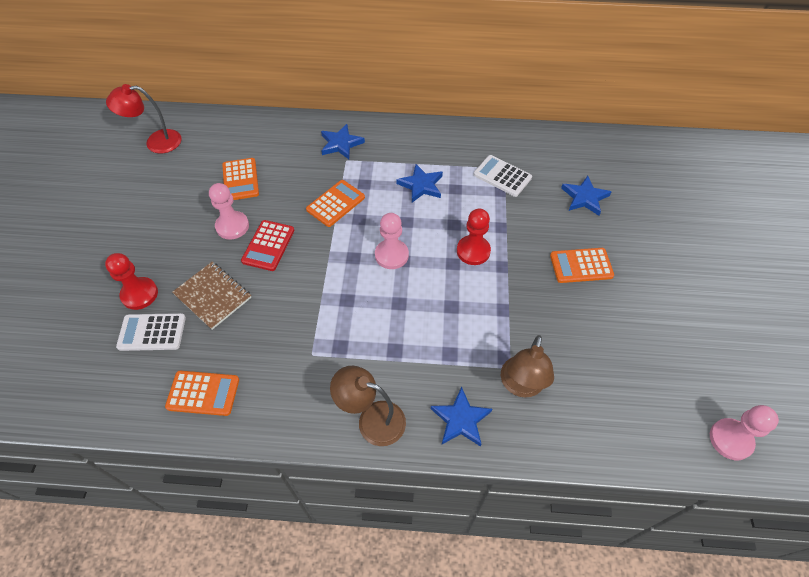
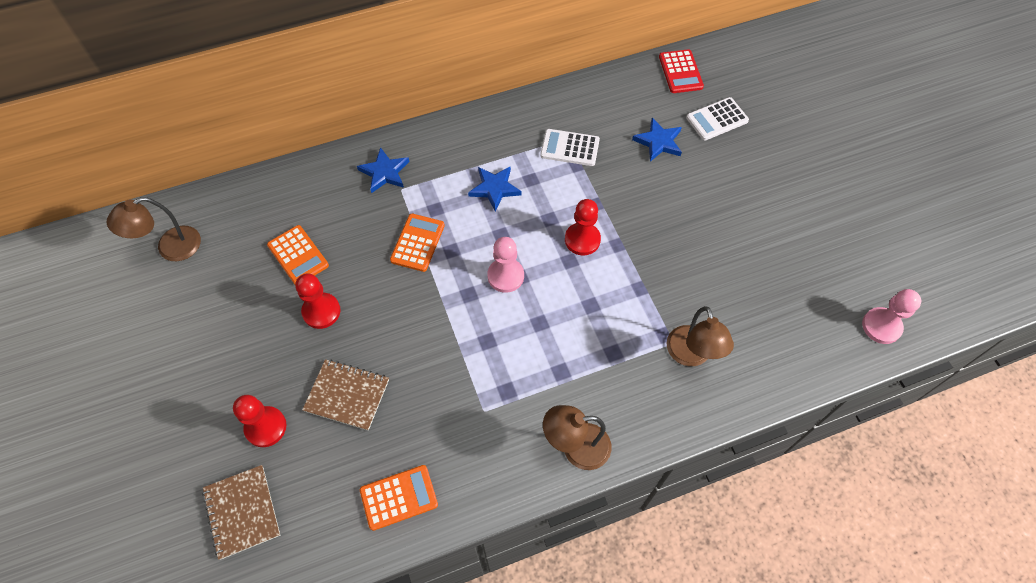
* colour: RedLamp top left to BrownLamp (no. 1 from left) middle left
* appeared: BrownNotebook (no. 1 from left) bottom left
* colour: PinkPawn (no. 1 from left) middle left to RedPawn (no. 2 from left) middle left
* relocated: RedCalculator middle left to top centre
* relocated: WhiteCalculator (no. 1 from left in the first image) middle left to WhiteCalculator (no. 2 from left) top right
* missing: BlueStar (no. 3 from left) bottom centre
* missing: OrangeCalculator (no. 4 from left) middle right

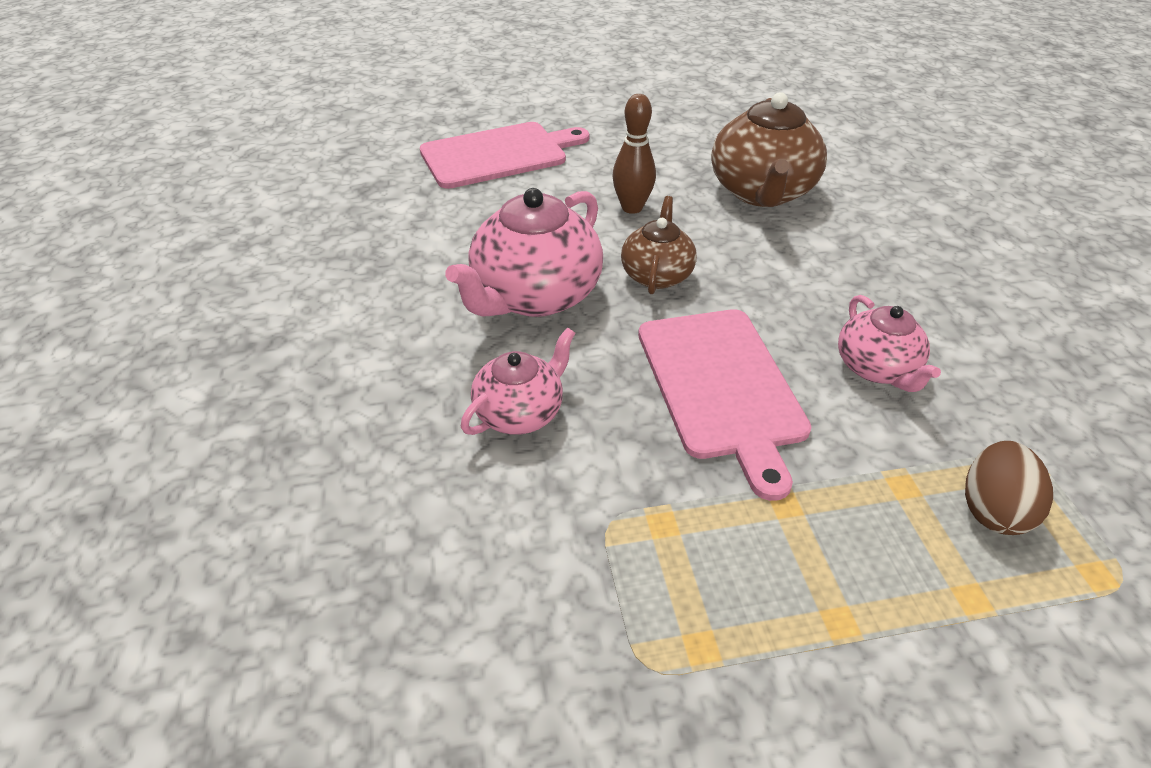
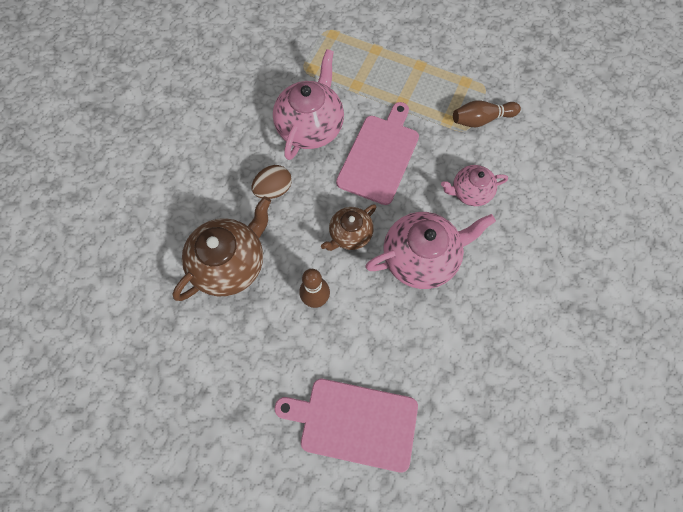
* relocated: BrownEgg middle right to centre
* size: PinkTeapot (no. 3 from left in the first image) middle right = top centre x1.70
* appeared: BrownBowlingPin (no. 2 from left) top right

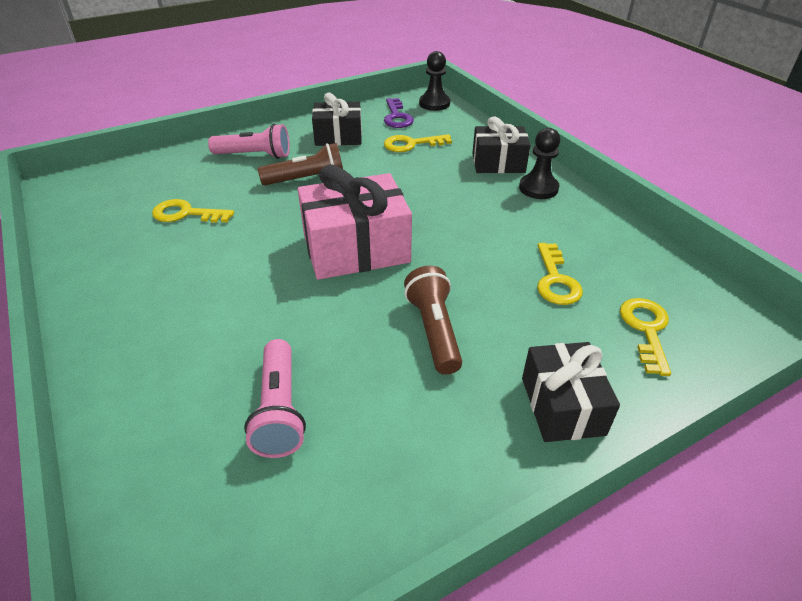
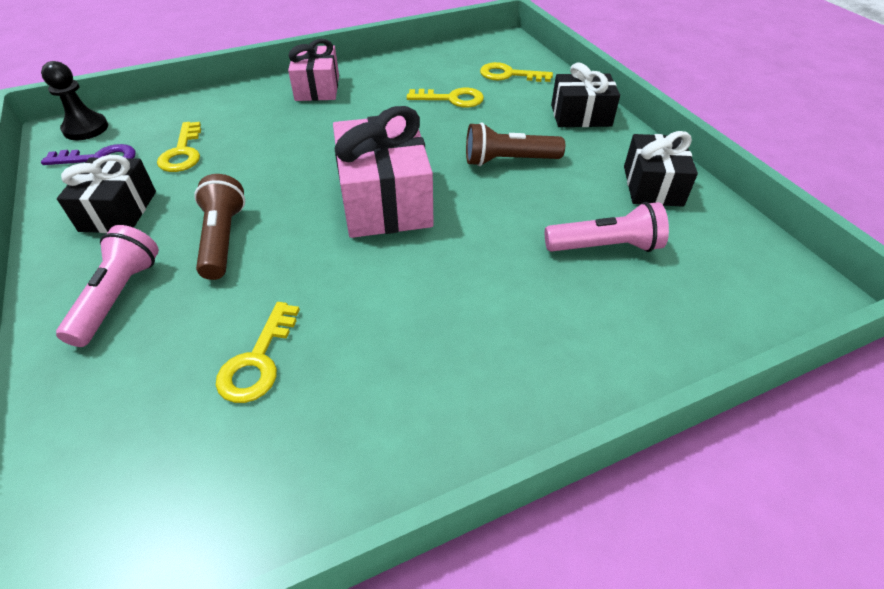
* exchanged: BlackPawn (no. 2 from left) top right to PinkGift (no. 1 from left) top centre
* relocated: BlackGift (no. 2 from left in the first image) top centre to BlackGift (no. 3 from left) top right

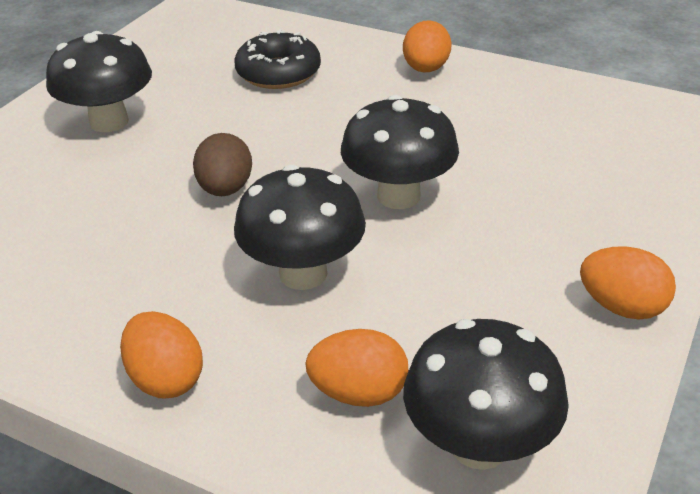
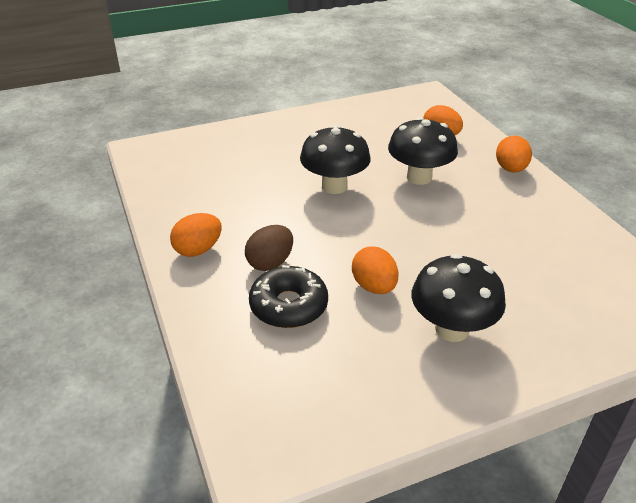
* relocated: BrownEgg top left to centre
* relocated: OrangeEgg (no. 4 from left in the first image) middle right to OrangeEgg (no. 2 from left) centre
* missing: BlackMushroom (no. 4 from left) bottom right

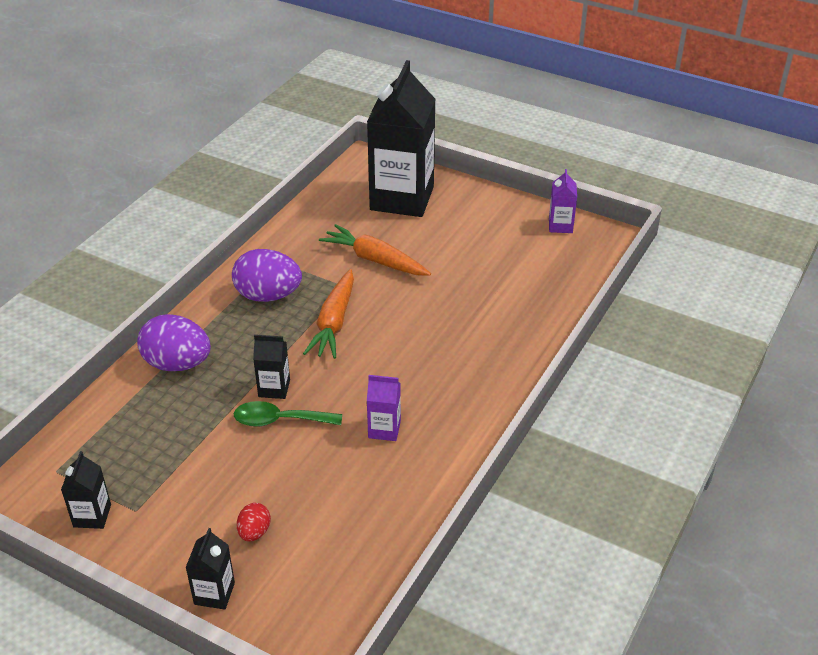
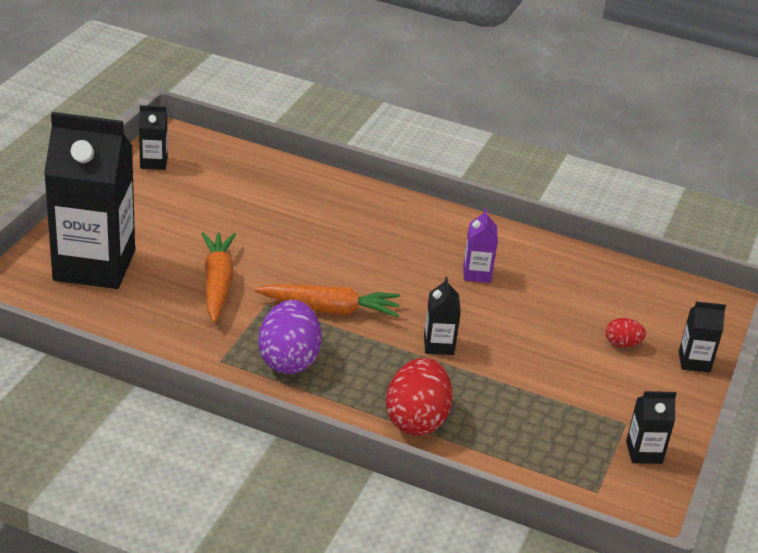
* colour: PurpleCarton (no. 2 from left) top right to BlackCarton (no. 2 from left) top left
* spun: OrangeCarrot (no. 2 from left in the first image) centre = middle left 150 degrees clockwise
* colour: PurpleEgg (no. 1 from left) middle left to RedEgg (no. 1 from left) bottom centre
* missing: GreenSpoon centre

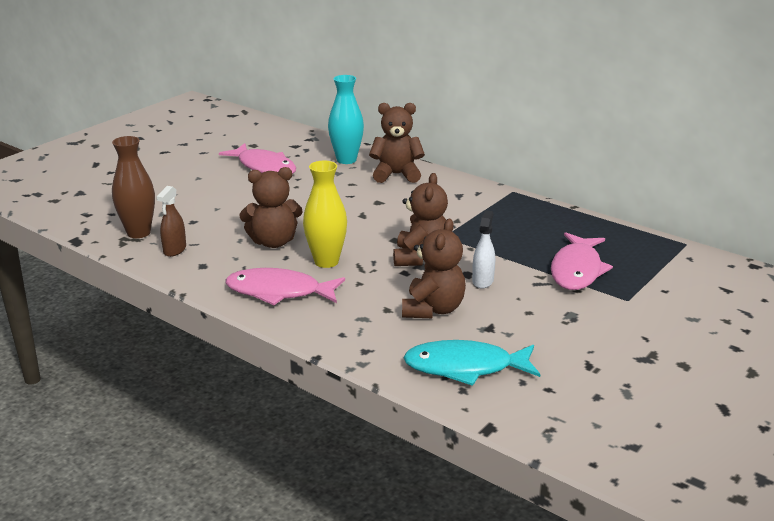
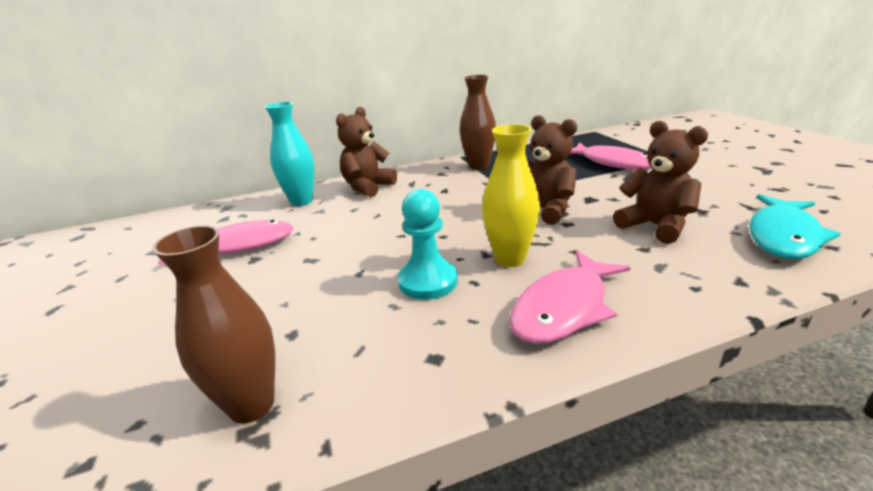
* exchanged: BrownTeddyBear (no. 1 from left) centre to TurquoisePawn centre
* appeared: BrownVase (no. 2 from left) top centre
* missing: BrownSprayBottle middle left
* missing: WhiteSprayBottle centre

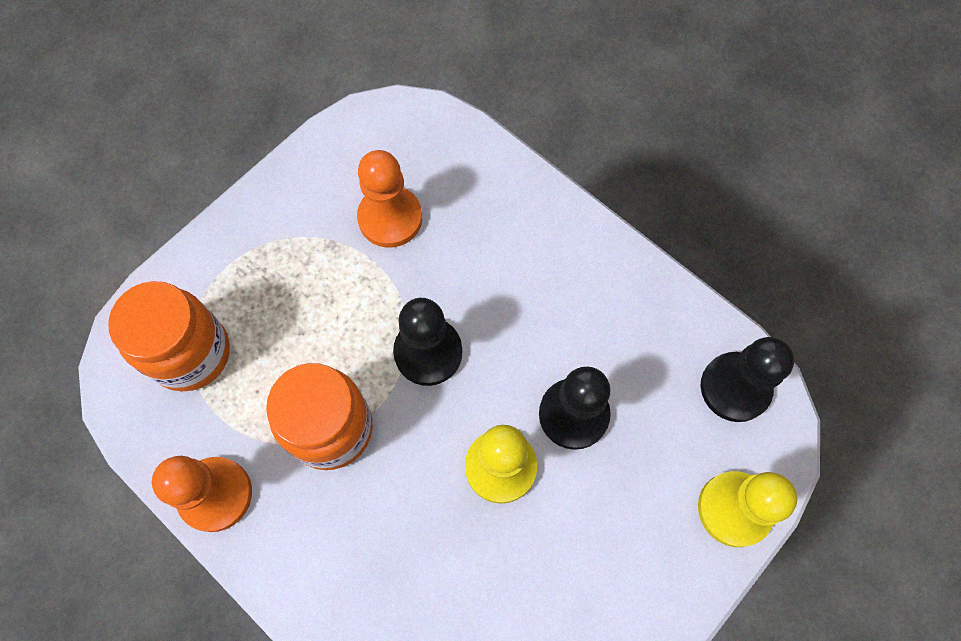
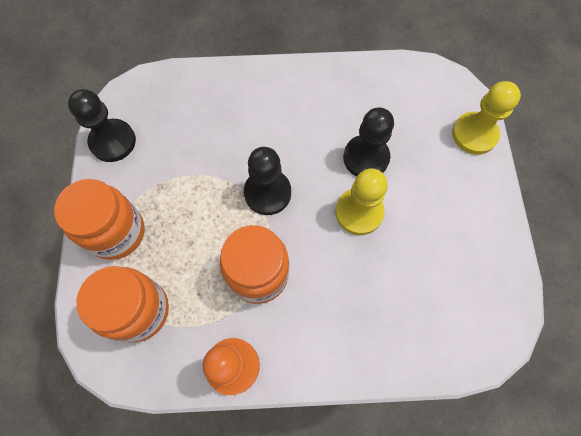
* appeared: OrangeJar (no. 1 from left) middle left
* relocated: BlackPawn (no. 3 from left in the first image) middle right to BlackPawn (no. 1 from left) top left
* missing: OrangePawn (no. 2 from left) top centre

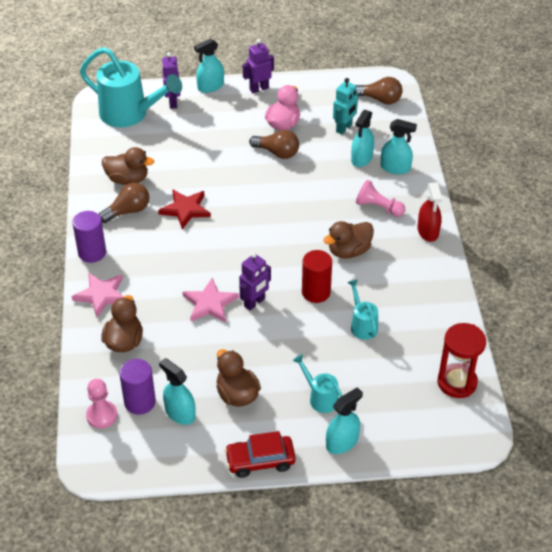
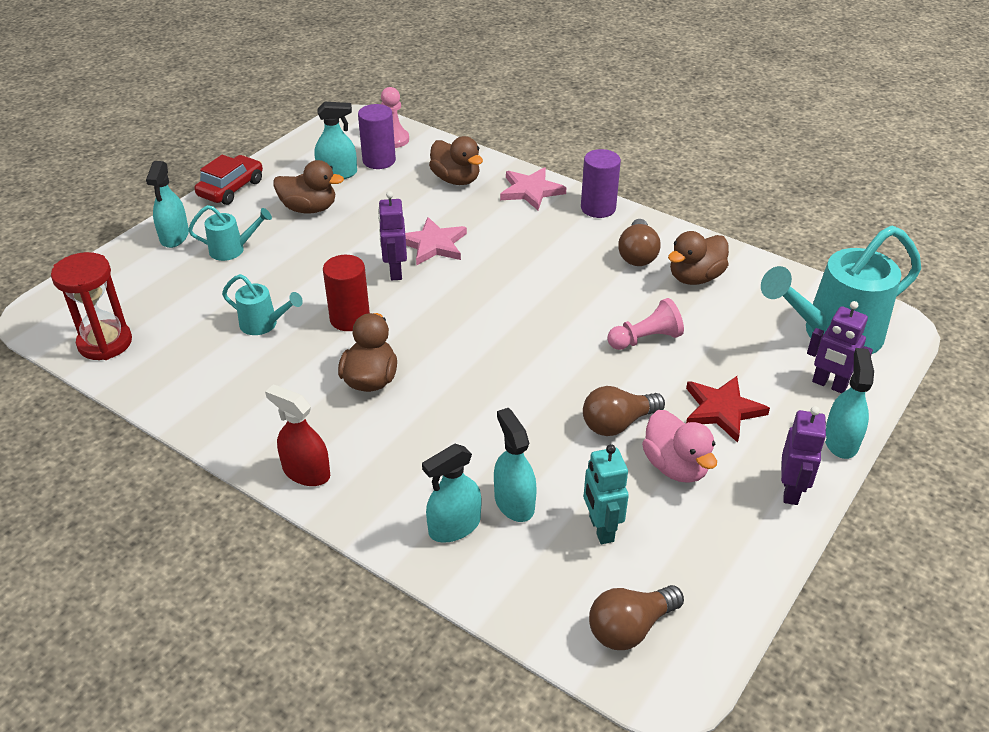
* relocated: PinkPawn (no. 2 from left) middle right to centre
* relocated: RedStar centre to middle right

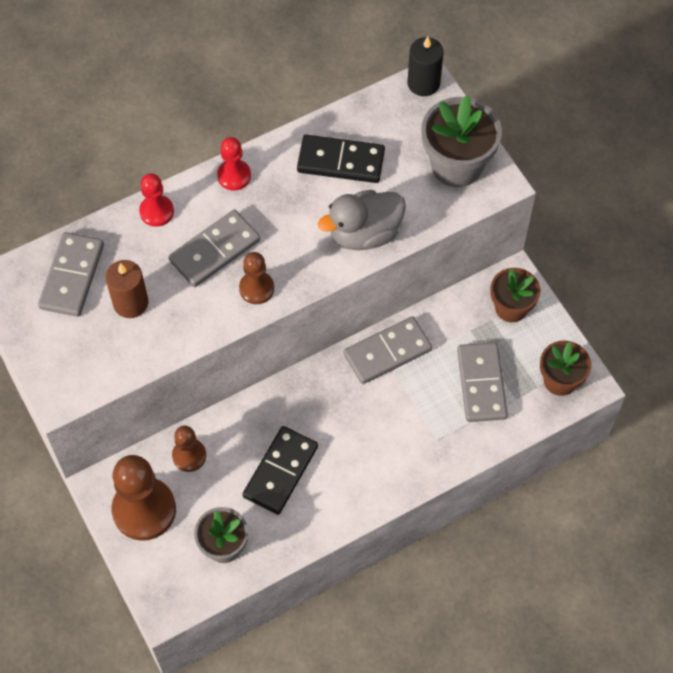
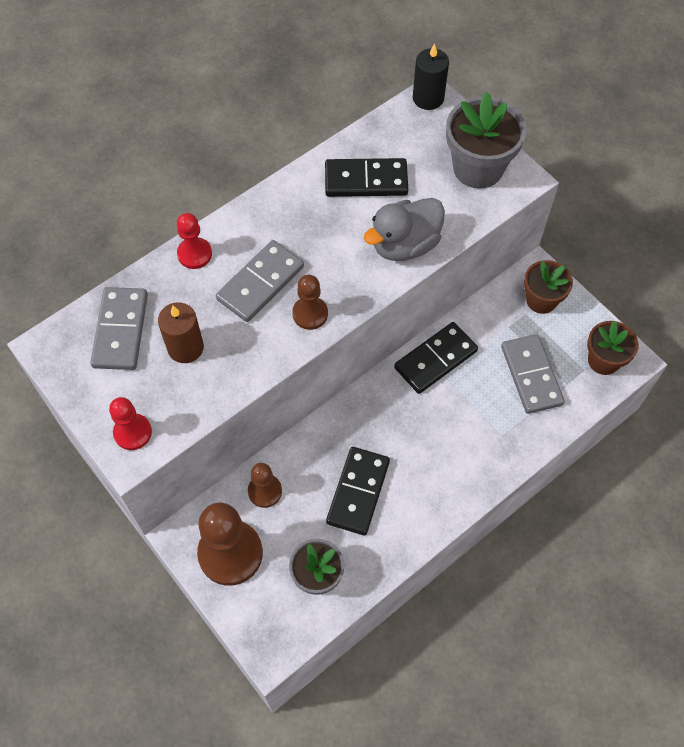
* relocated: RedPawn (no. 2 from left in the first image) top centre to RedPawn (no. 1 from left) middle left
* colour: GreyDomino (no. 3 from left) centre to BlackDomino (no. 3 from left) centre

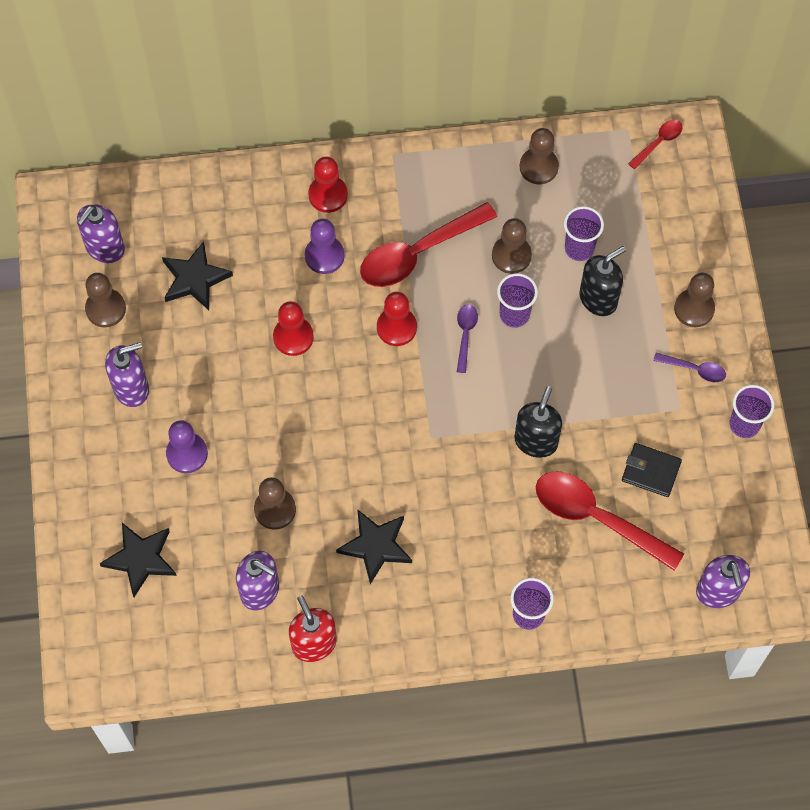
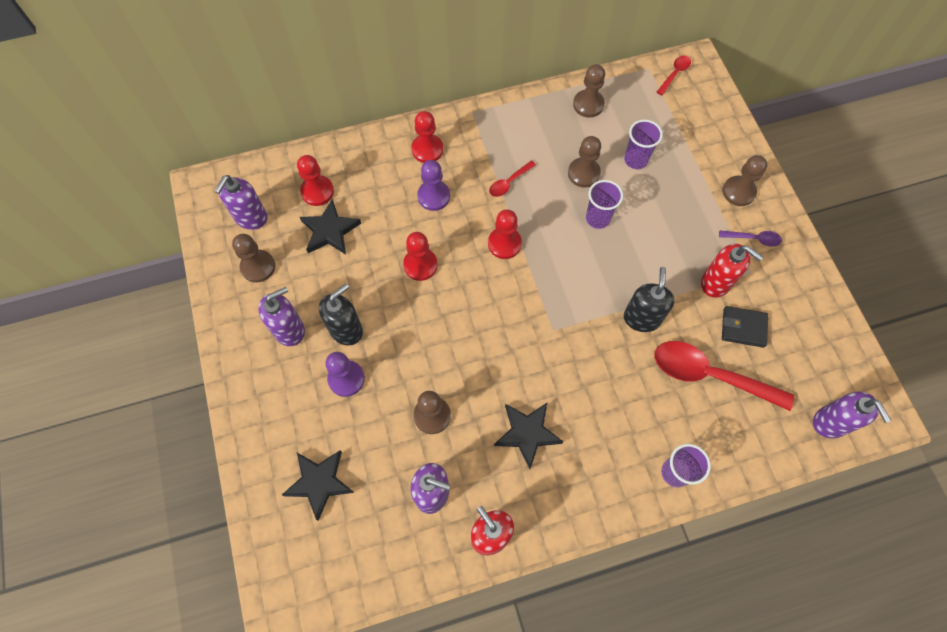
* appeared: RedPawn (no. 1 from left) top left
* relocated: BlackSoapDispenser (no. 2 from left in the first image) middle right to BlackSoapDispenser (no. 1 from left) centre
* size: RedSpoon (no. 1 from left) top centre = top centre x0.47
* appeared: RedSoapDispenser (no. 2 from left) middle right
* missing: PurpleSpoon (no. 1 from left) centre
* missing: PurpleCup (no. 4 from left) middle right

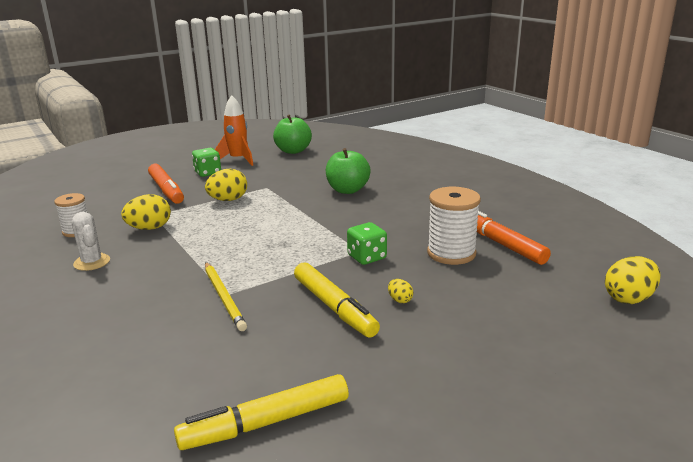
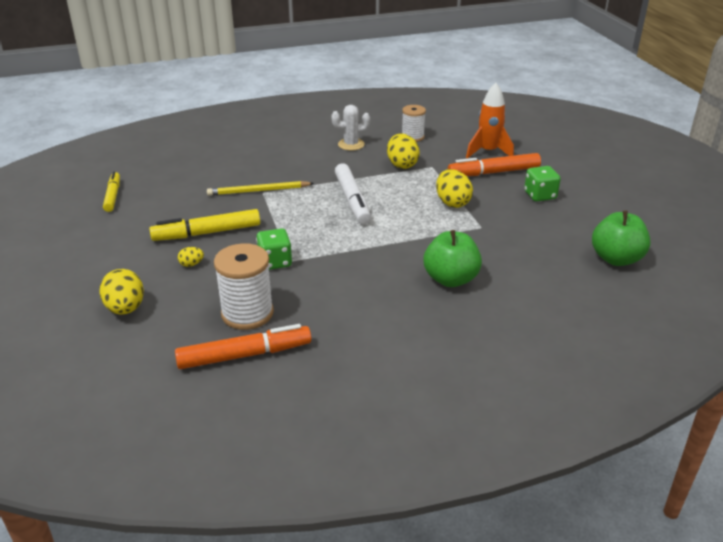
* relocated: YellowEgg (no. 4 from left in the first image) middle right to YellowEgg (no. 1 from left) middle left
* size: YellowMarker (no. 1 from left) bottom centre = middle left x0.65
* appeared: WhiteMarker centre
* relocated: OrangeRocket top centre to top right

